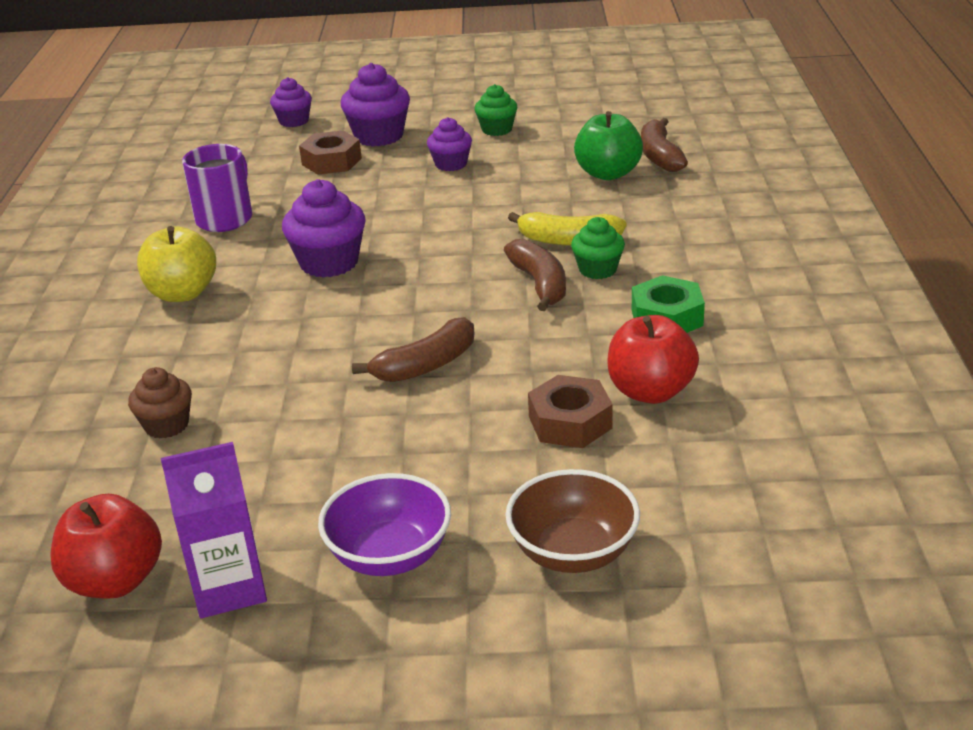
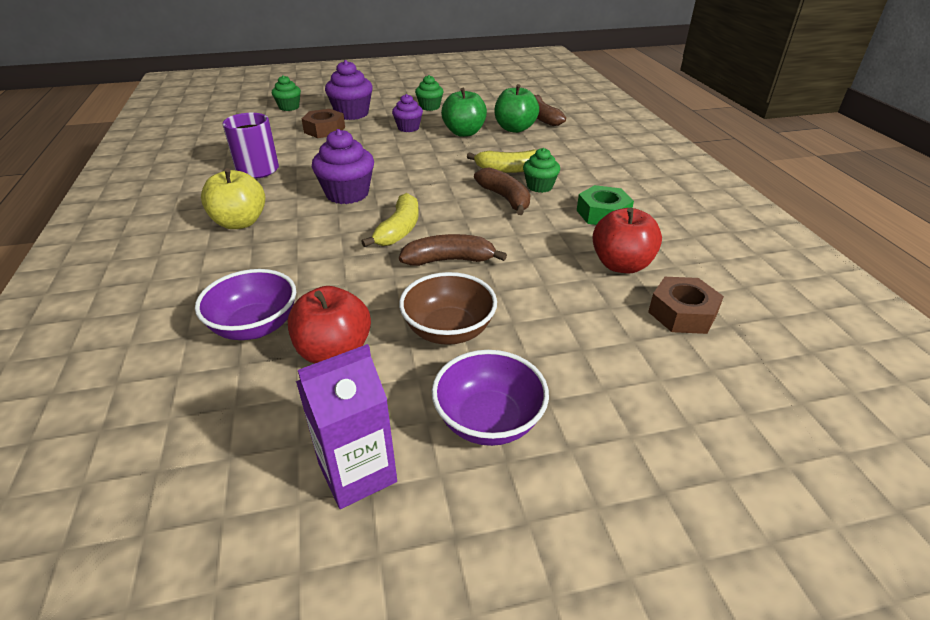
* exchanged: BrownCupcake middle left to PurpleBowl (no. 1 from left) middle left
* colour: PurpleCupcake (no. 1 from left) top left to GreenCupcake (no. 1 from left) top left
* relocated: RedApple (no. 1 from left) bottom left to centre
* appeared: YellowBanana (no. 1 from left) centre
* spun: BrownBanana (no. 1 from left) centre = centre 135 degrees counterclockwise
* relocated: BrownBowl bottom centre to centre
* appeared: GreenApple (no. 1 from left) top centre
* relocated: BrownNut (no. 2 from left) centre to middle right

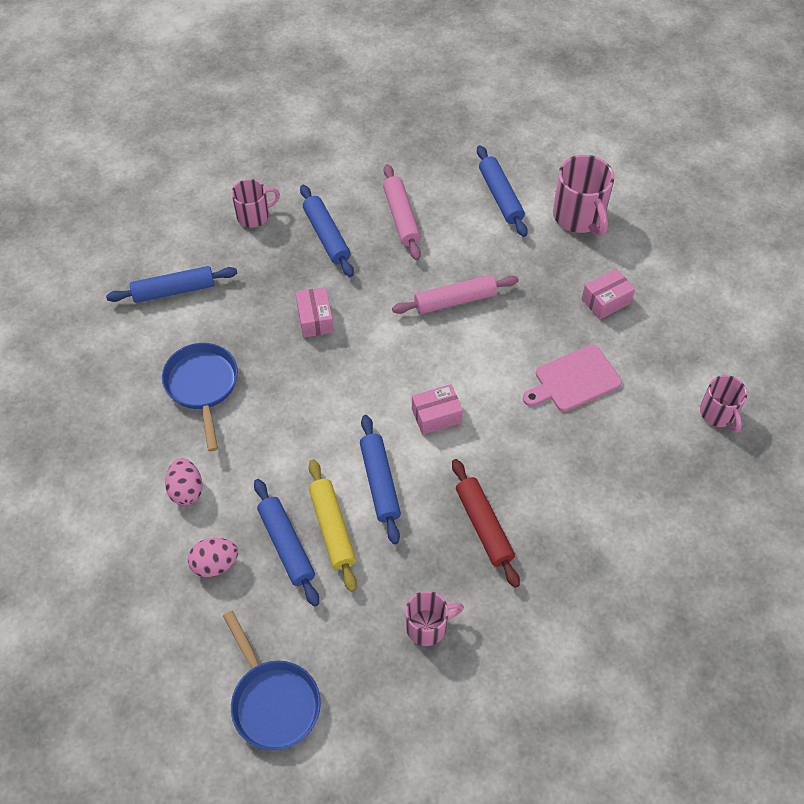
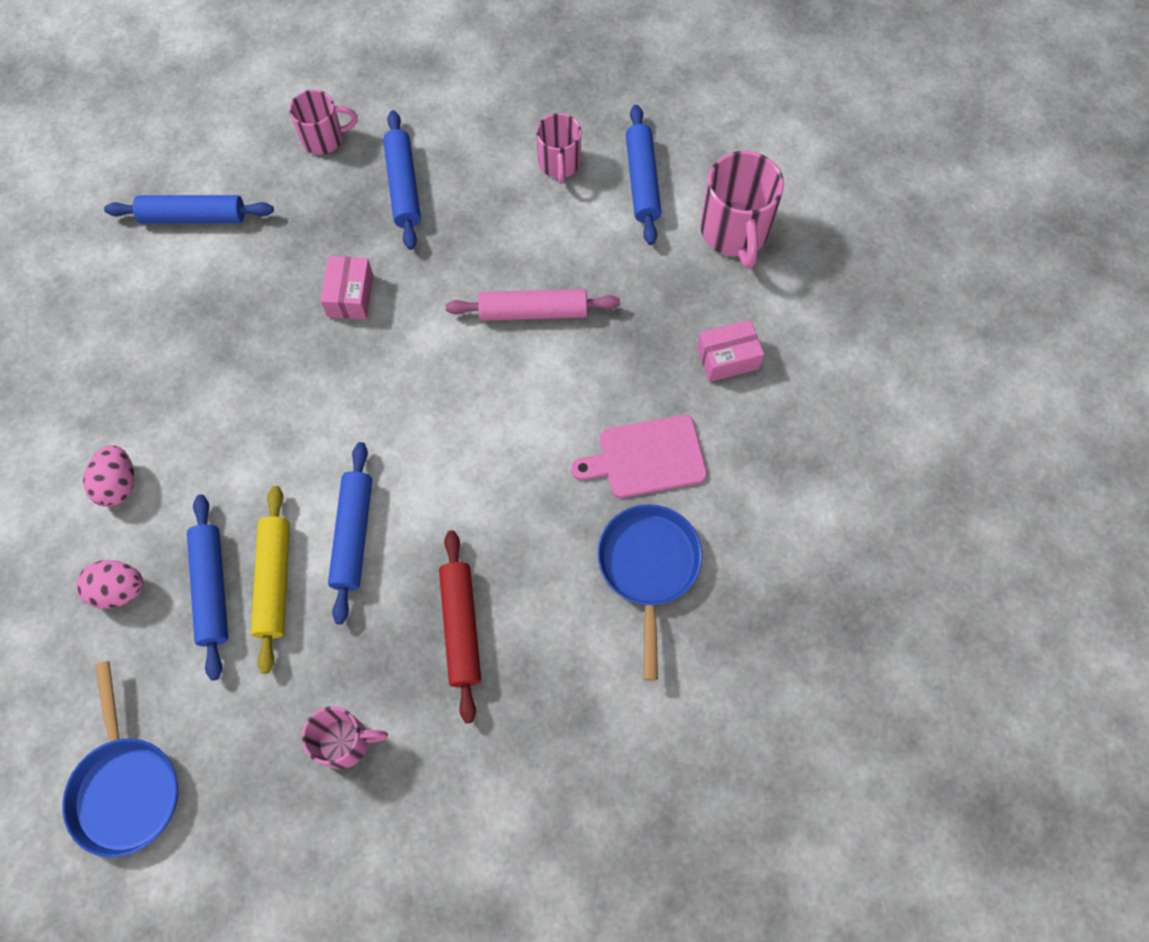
* relocated: PinkMug (no. 4 from left in the first image) middle right to PinkMug (no. 3 from left) top centre
* relocated: BluePan (no. 1 from left in the first image) middle left to BluePan (no. 2 from left) centre
* missing: PinkRollingPin (no. 1 from left) top centre
* missing: PinkBox (no. 2 from left) centre

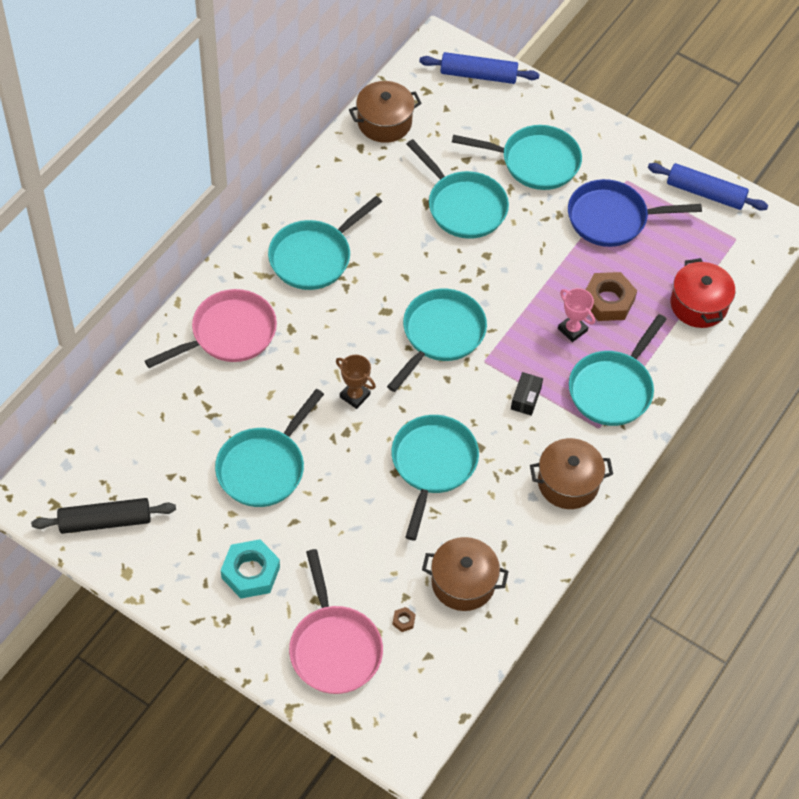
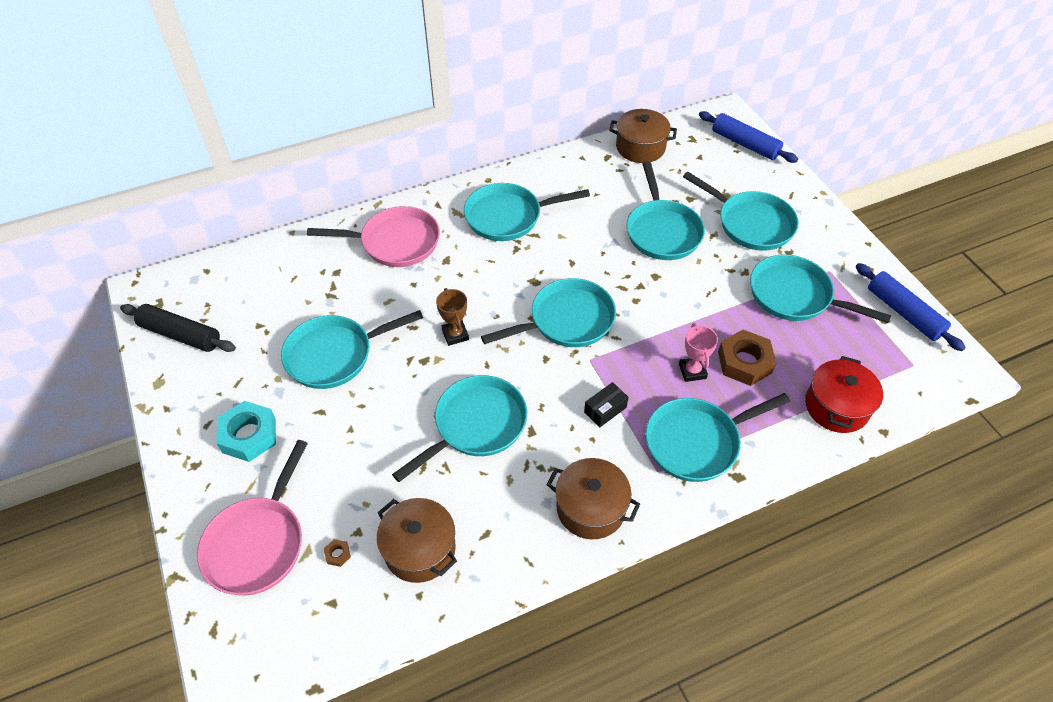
* colour: BluePan top right to TurquoisePan (no. 8 from left) middle right

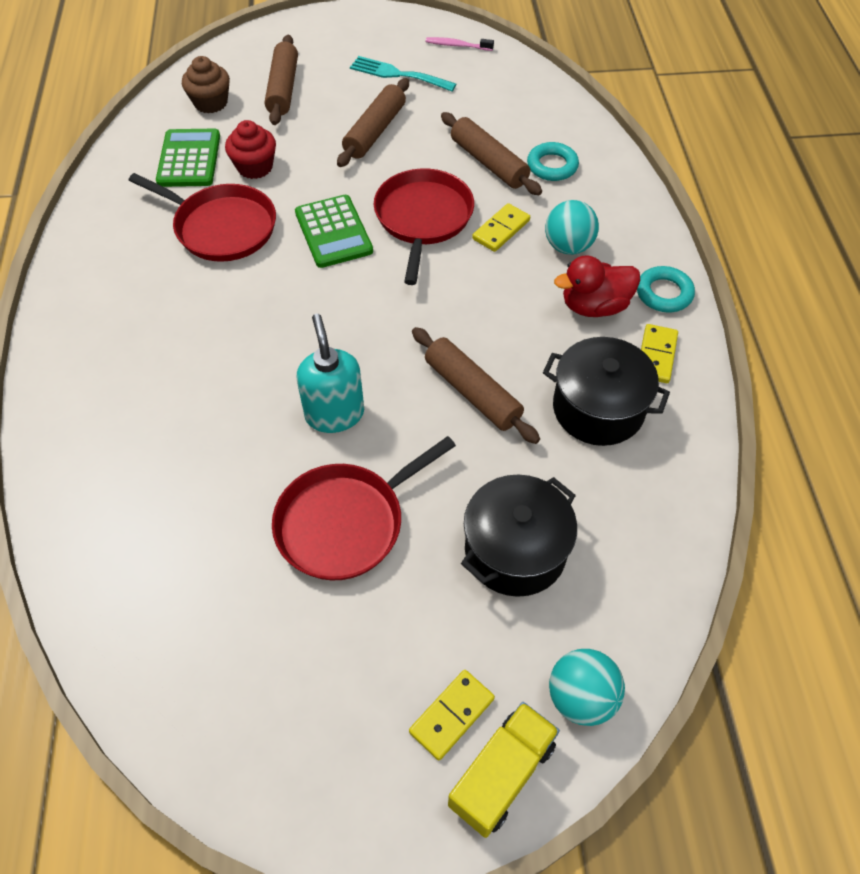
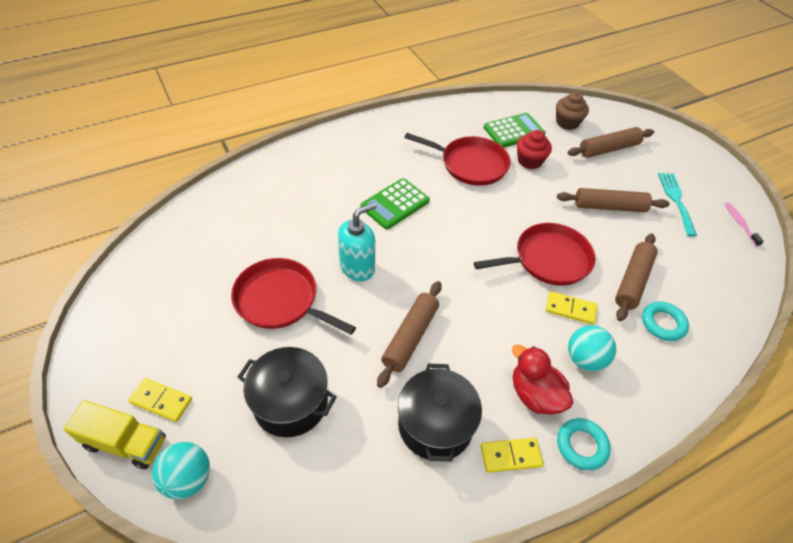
* relocated: GreenCalculator (no. 2 from left in the first image) top centre to GreenCalculator (no. 1 from left) centre
* spun: RedPan (no. 1 from left in the first image) top left = top centre 75 degrees counterclockwise

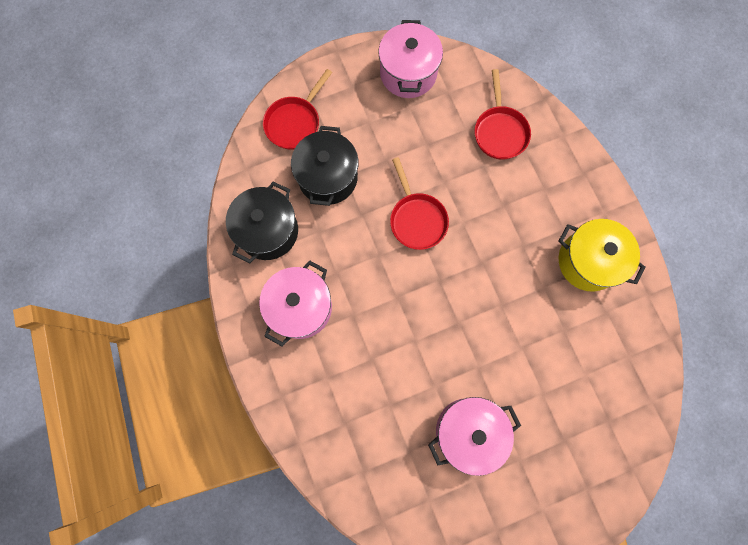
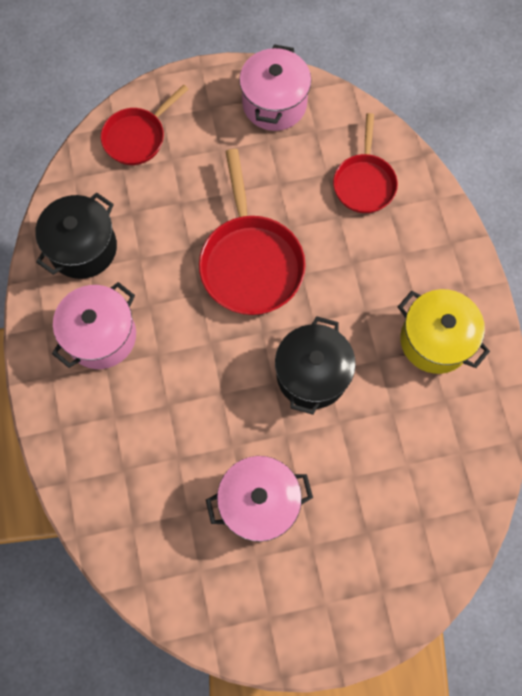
* size: RedPan (no. 2 from left) centre = centre x1.59
* relocated: BlackPot (no. 2 from left) top centre to centre

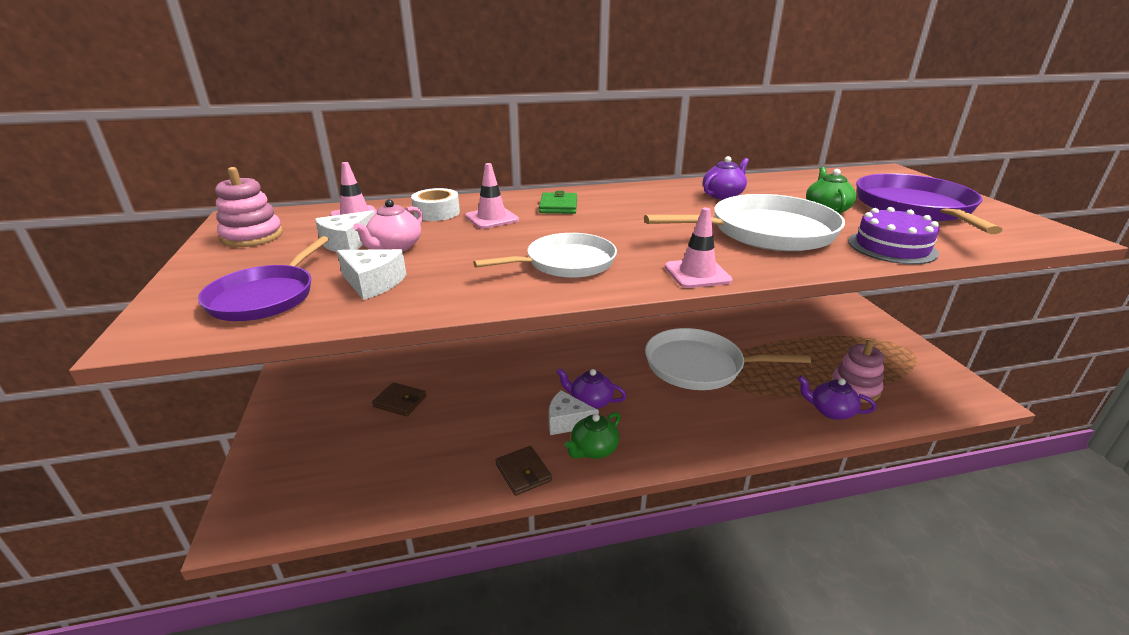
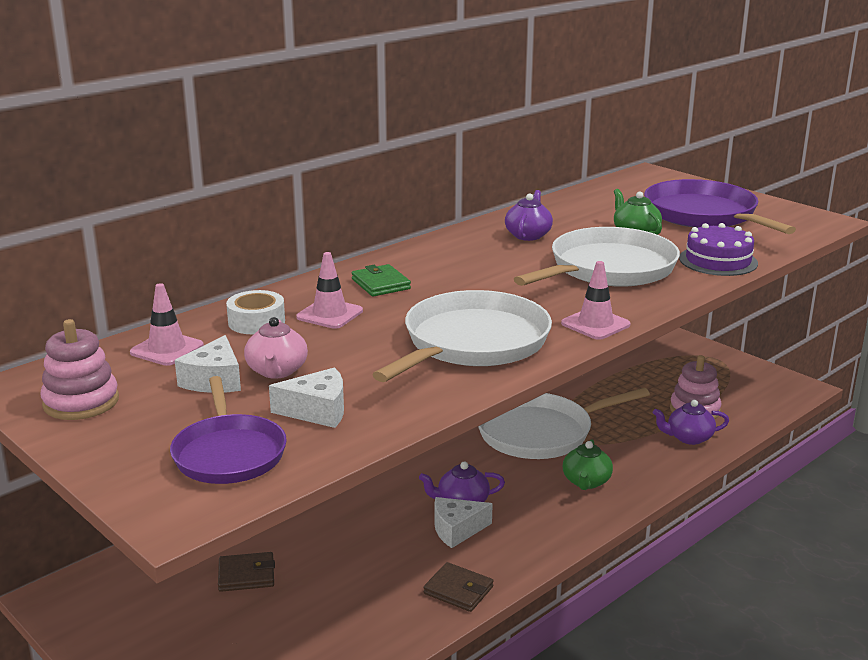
* size: WhitePan (no. 1 from left) centre = centre x1.55
* relocated: GreenTeapot (no. 1 from left) bottom centre to bottom right

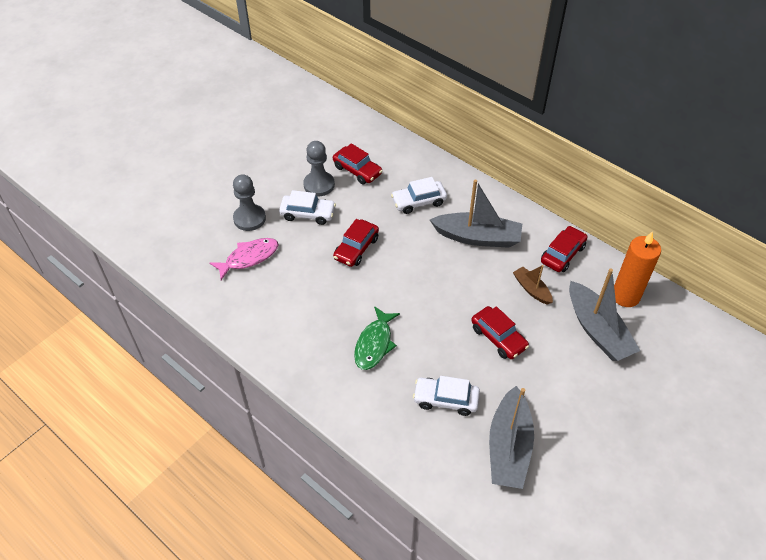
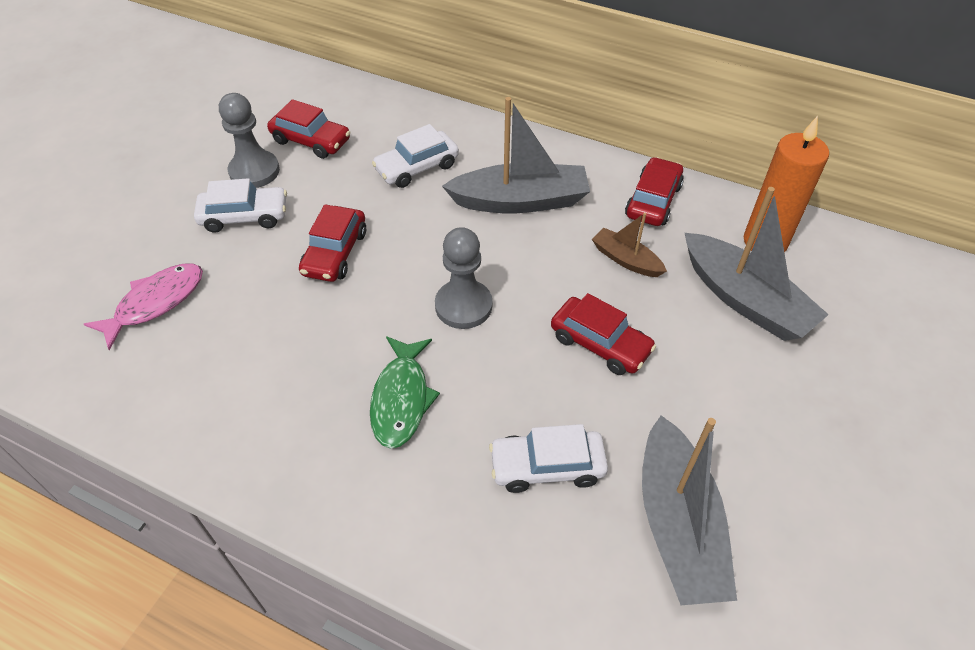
* relocated: GreyPawn (no. 1 from left in the first image) middle left to GreyPawn (no. 2 from left) centre

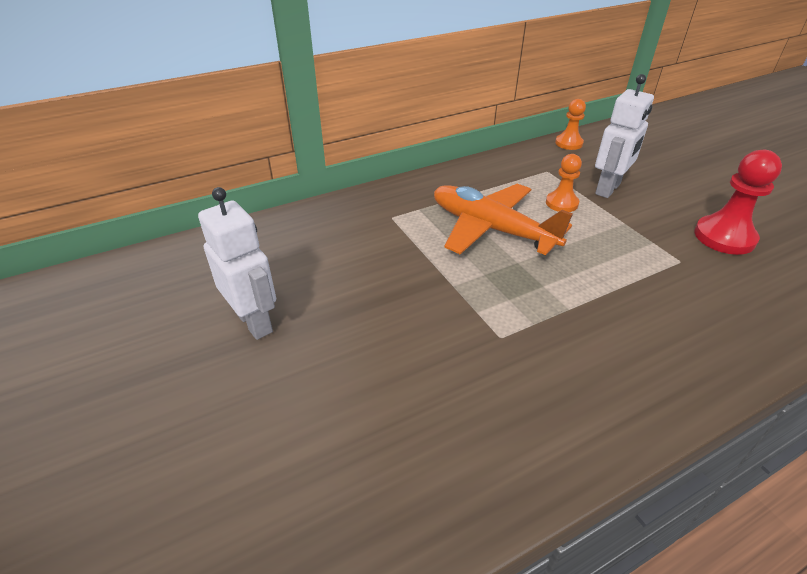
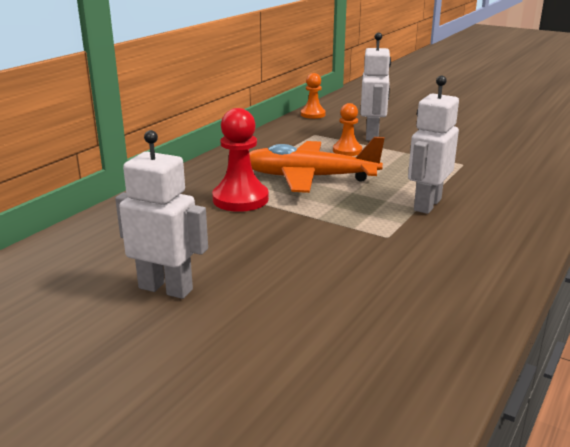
* relocated: RedPawn middle right to centre
* appeared: WhiteRobot (no. 3 from left) top right

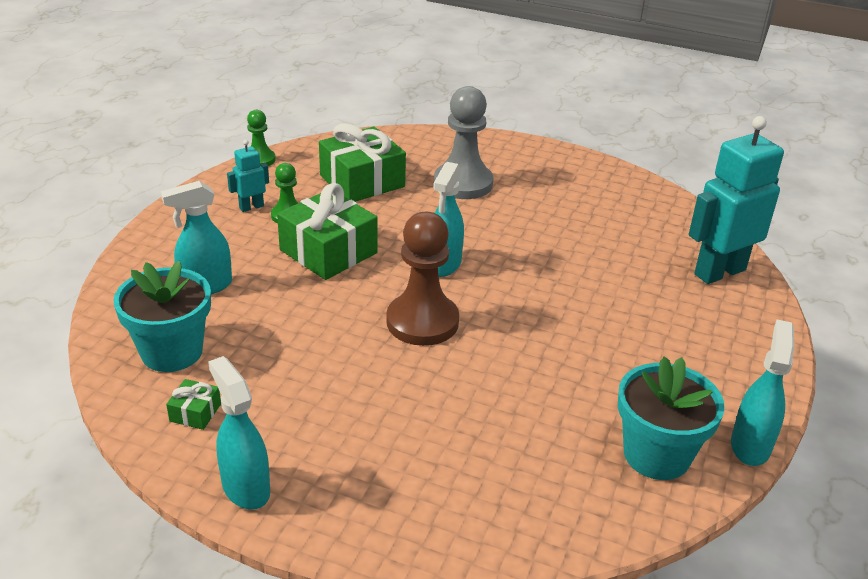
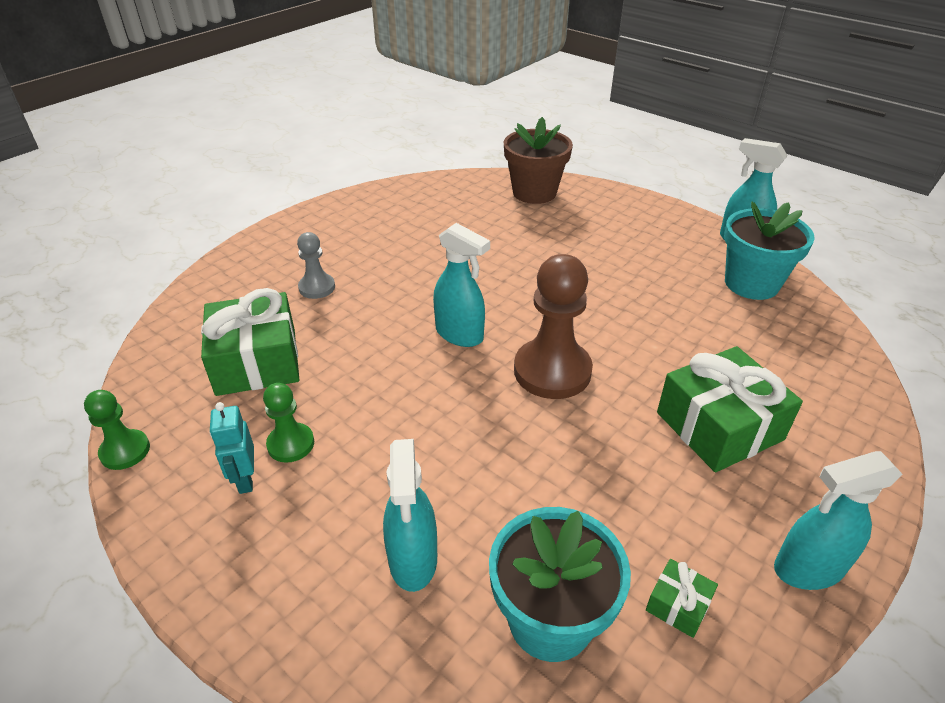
* size: GreyPawn top centre = centre x0.54
* exchanged: TurquoiseRobot (no. 2 from left) middle right to BrownFlowerPot top centre
* relocated: GreenGift (no. 2 from left in the first image) centre to GreenGift (no. 3 from left) middle right

